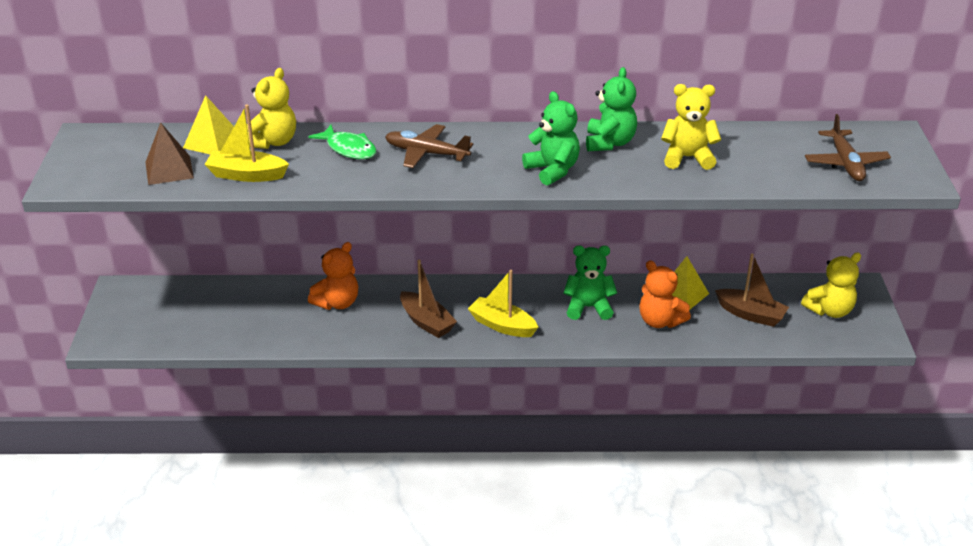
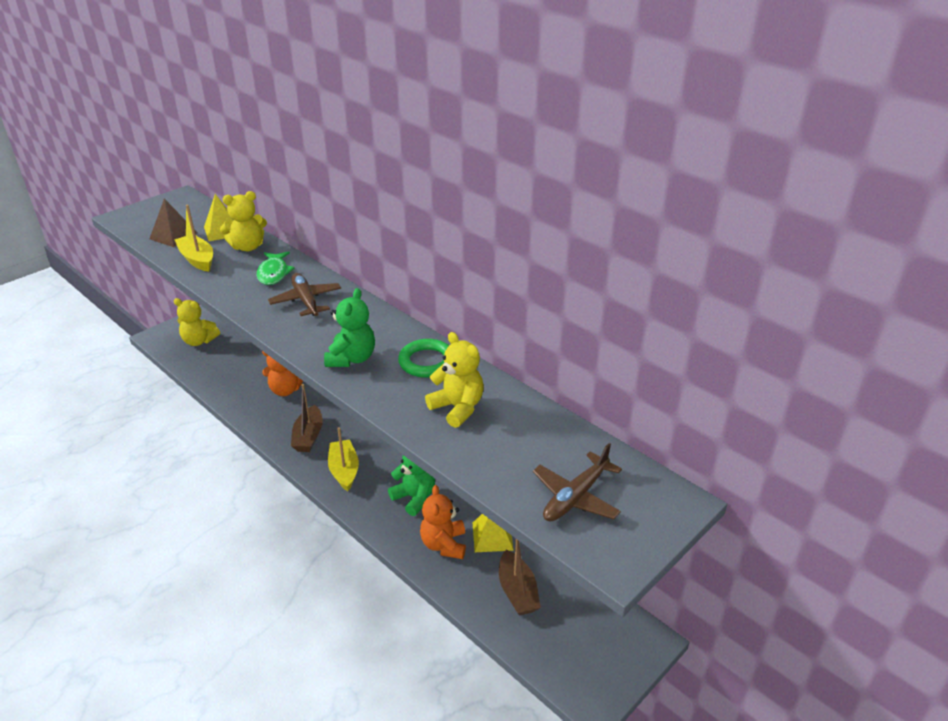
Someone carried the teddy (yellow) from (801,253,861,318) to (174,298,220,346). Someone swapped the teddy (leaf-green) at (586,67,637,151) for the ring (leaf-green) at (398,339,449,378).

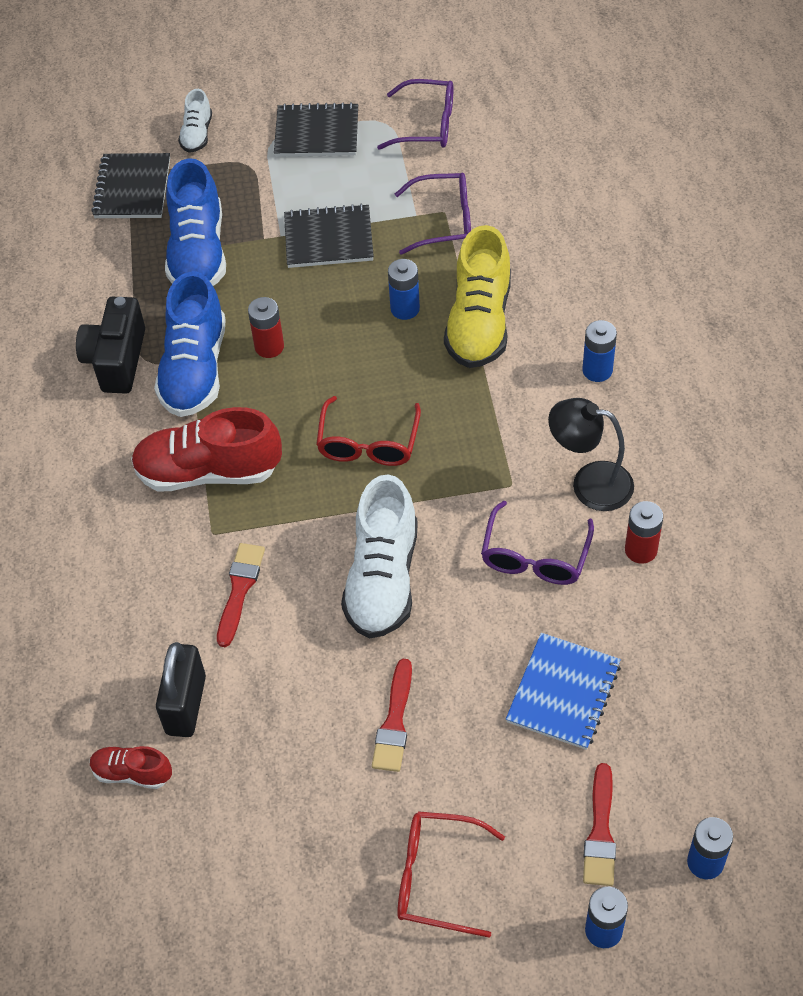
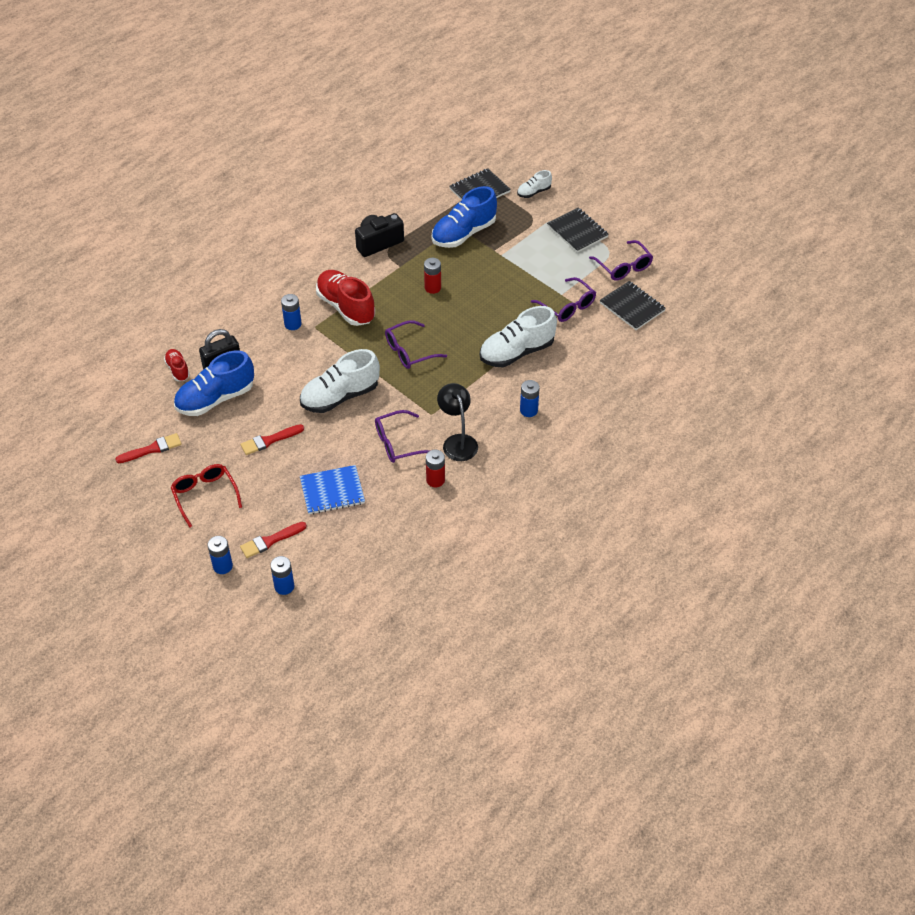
Someone carried the lace-up shoe (royal blue) from (154,271,226,417) to (174,351,254,416). Someone carried the paintbrush (scarlet) from (217,543,265,647) to (115,433,182,463). Someone carried the exercise book (jet-black) from (284,204,374,268) to (600,281,666,330). Someone carried the battery (royal blue) from (388,259,420,320) to (281,294,302,330). Someone repainted the eyeglasses (scarlet) at (316,396,421,466), which became the eyeglasses (violet) at (385,320,447,369). Someone repainted the lace-up shoe (yellow) at (444,225,511,368), which became the lace-up shoe (snow-white) at (480,306,557,367).

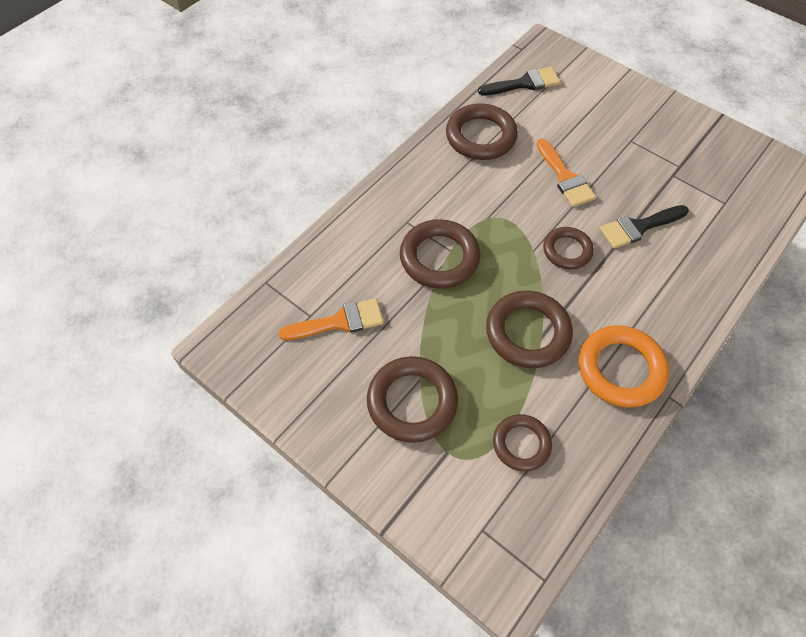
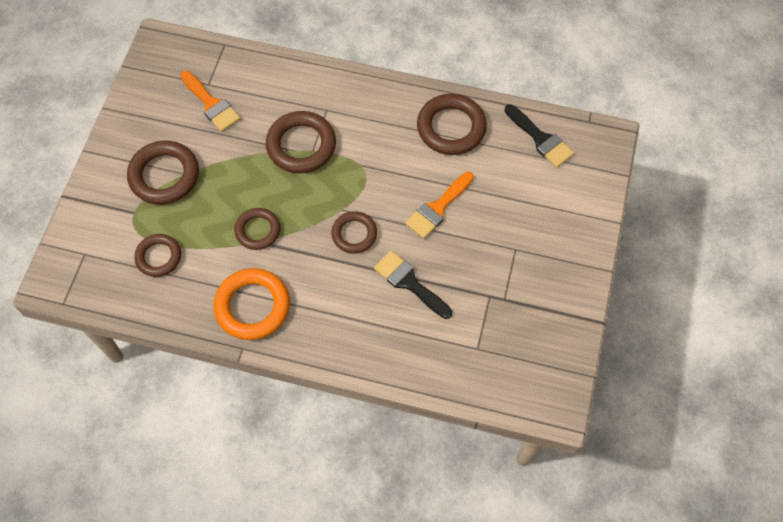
Someone scaled the ring (dark brown) at (486,291,573,368) by 0.63.

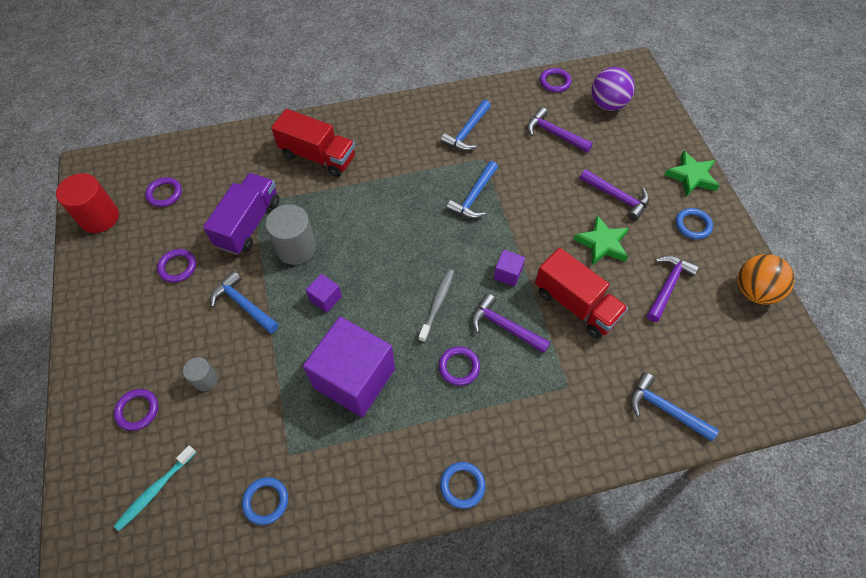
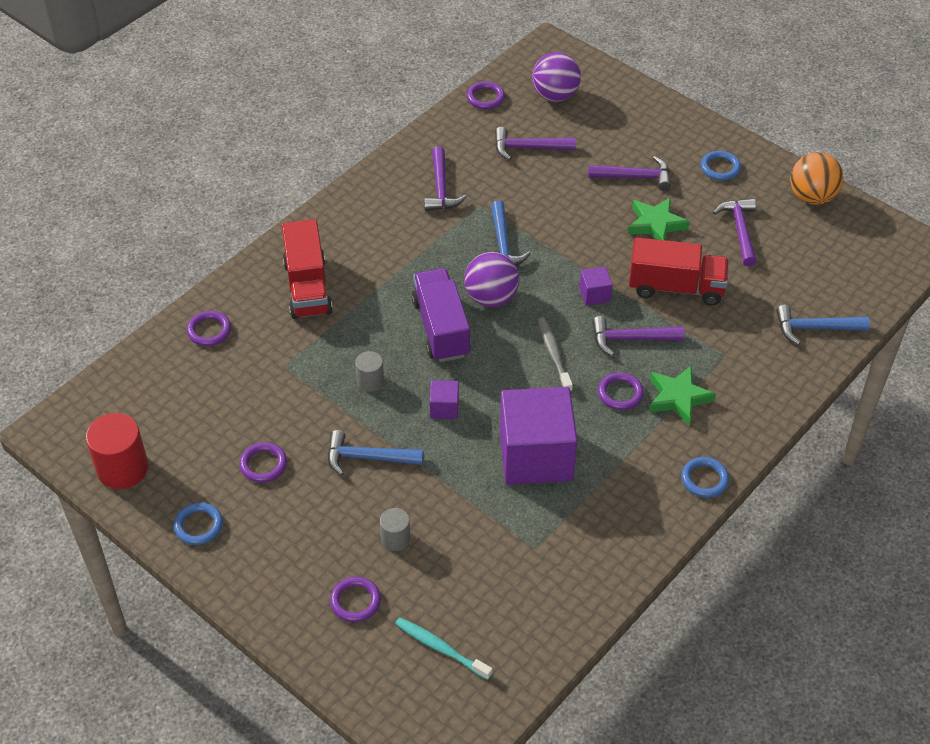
Someone put down the ball (violet) at (464,252,519,307). Someone carried the ring (violet) from (145,177,182,207) to (187,311,231,346). Someone carried the lorry (violet) from (203,173,280,255) to (412,268,471,362). Someone carried the ring (royal blue) from (242,477,288,525) to (174,502,223,545). Someone carried the five-pointed star (leaf-green) from (665,151,720,197) to (649,366,716,425). Someone repainted the hammer (royal blue) at (440,100,491,151), which became the hammer (violet) at (424,146,467,211). Someone rotated the tooth brush (teal) at (114,446,196,531) by 120 degrees clockwise. Someone rotated the lorry (scarlet) at (271,109,355,177) by 90 degrees clockwise. Someone scaled the solid cylinder (gray) at (266,204,316,265) by 0.55.

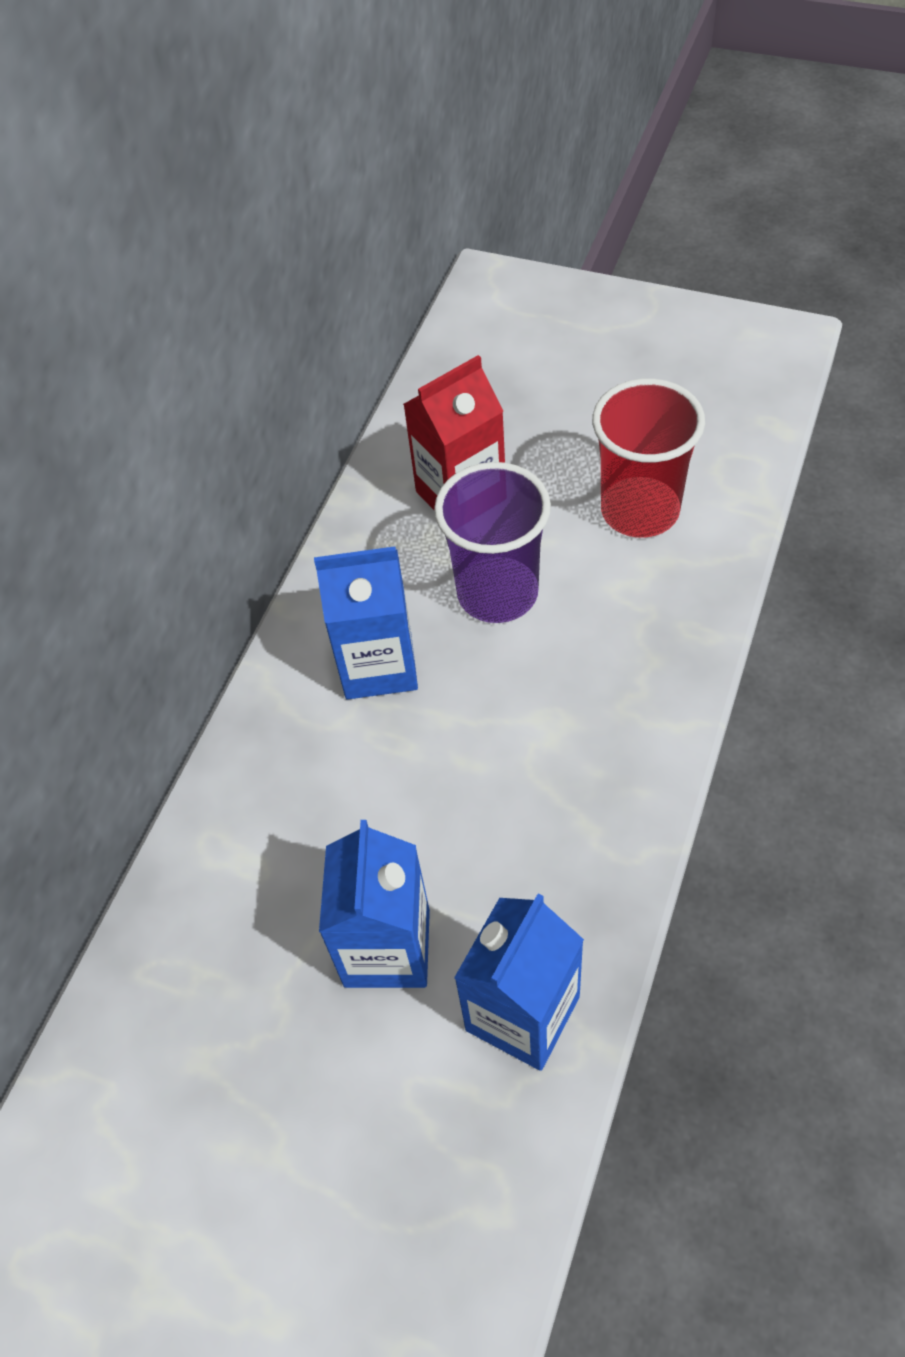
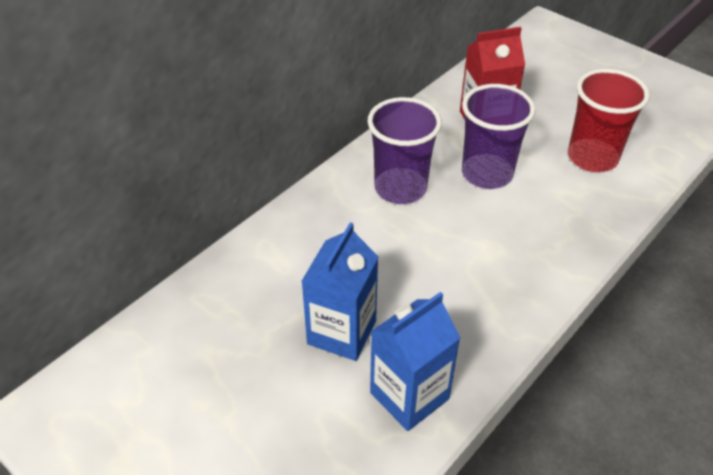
Someone swapped the milk carton (royal blue) at (314,546,418,700) for the cup (violet) at (368,97,442,204).

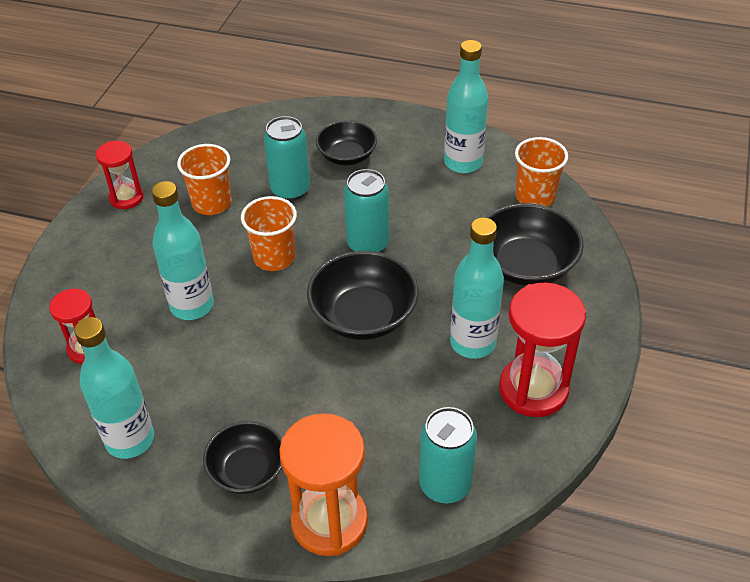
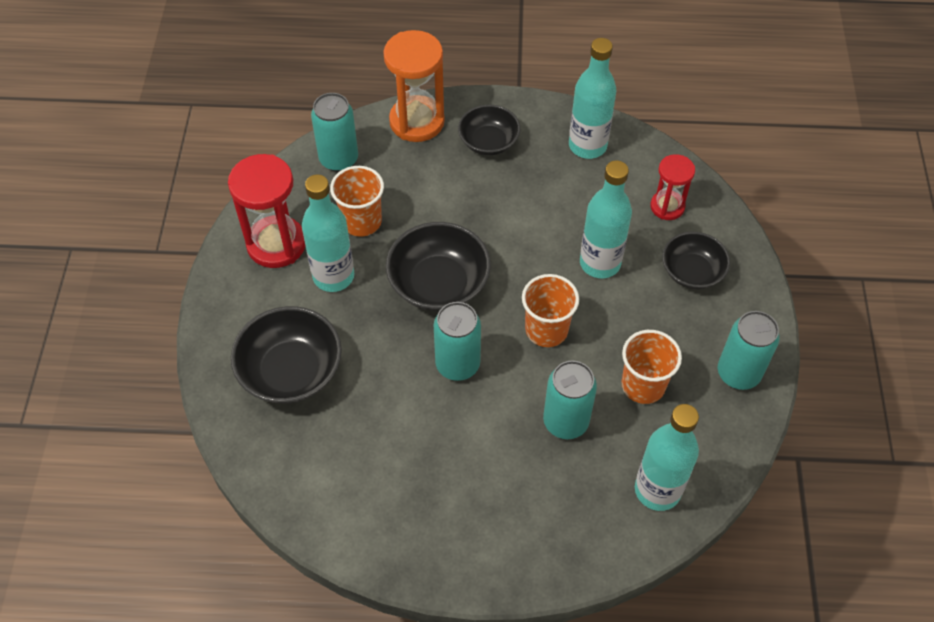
Someone carried the deep dish (jet-black) from (316,120,377,165) to (662,232,730,289). Someone carried the drink bottle (teal) from (444,40,488,173) to (635,404,699,511). Someone carried the cup (bright orange) from (515,137,568,207) to (330,166,384,237). Someone swapped the hourglass (scarlet) at (96,141,144,209) for the tin (teal) at (718,311,780,390).

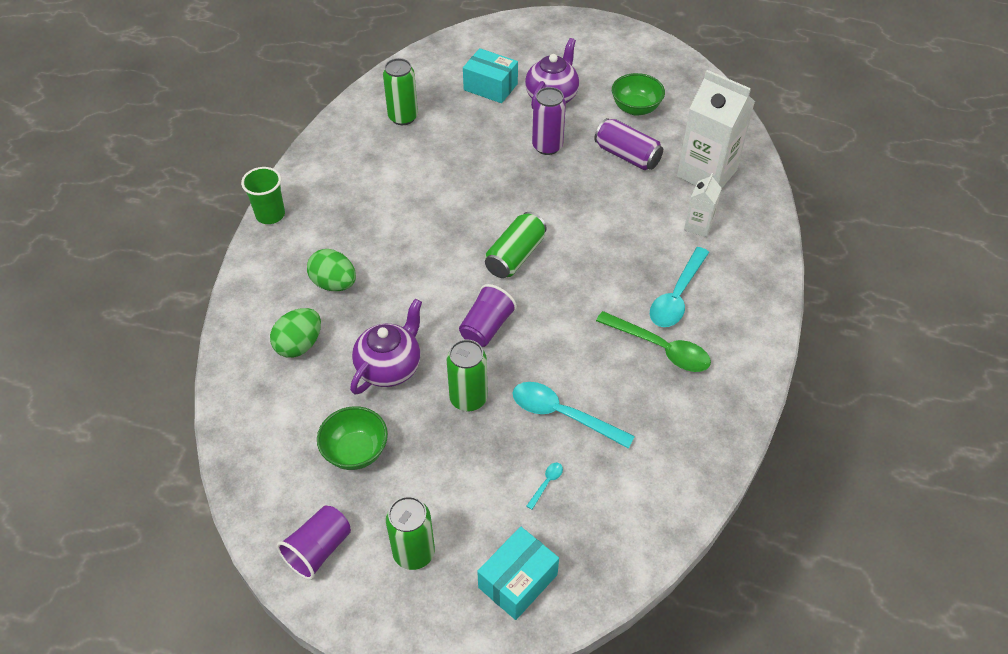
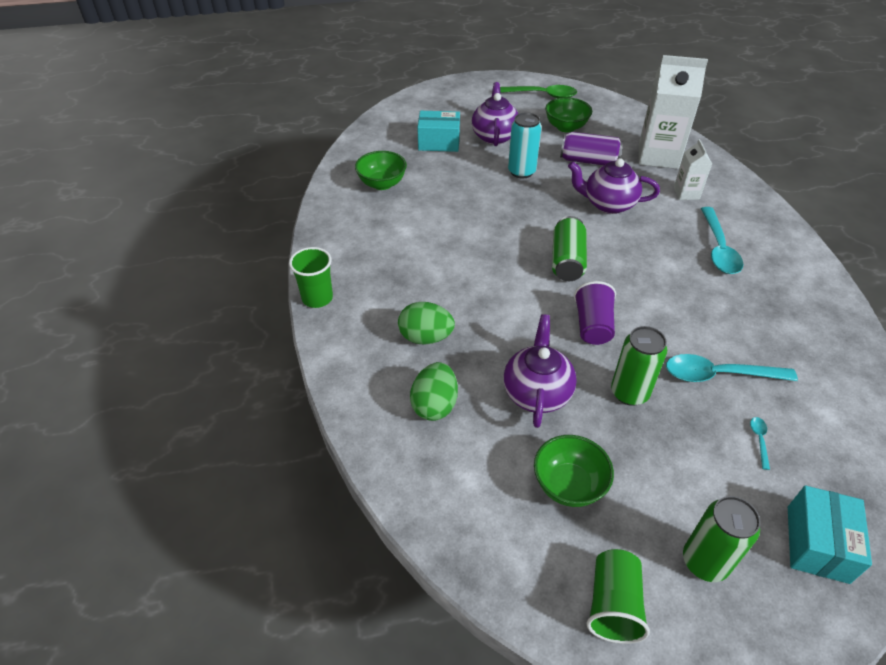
Someone put down the teapot (violet) at (568,158,660,214). Someone carried the tablespoon (leaf-green) from (596,311,711,372) to (500,85,577,98). Someone swapped the tin (leaf-green) at (383,58,418,125) for the deep dish (leaf-green) at (355,151,407,190). Someone repainted the cup (violet) at (277,505,351,580), which became the cup (leaf-green) at (587,549,650,644). Someone repainted the tin (violet) at (532,87,566,155), which became the tin (teal) at (508,112,542,178).

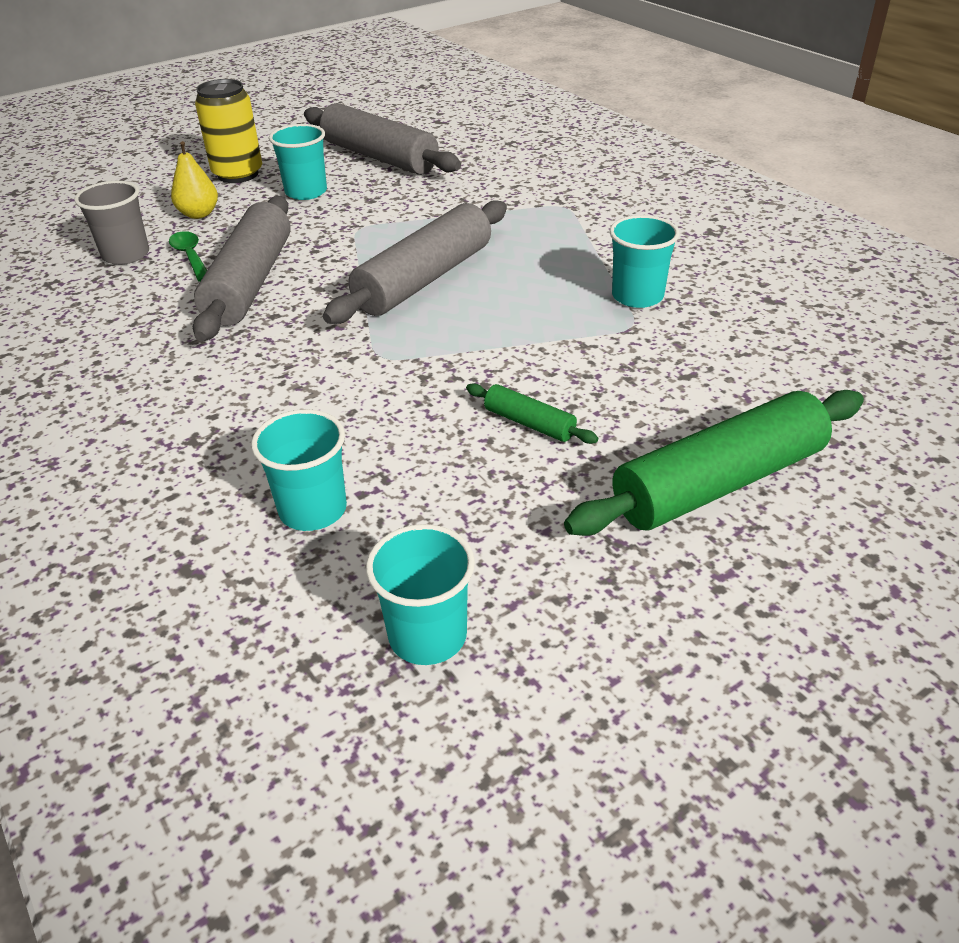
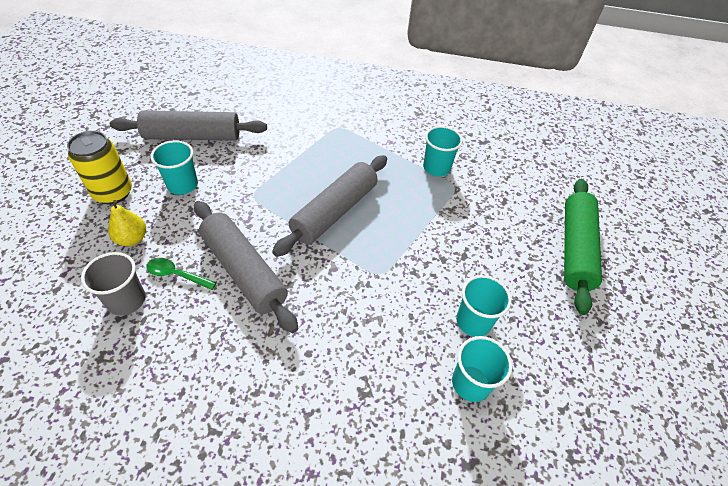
Someone took away the pastry roller (leaf-green) at (466,383,598,444). Someone carried the cup (teal) from (366,524,475,665) to (456,275,511,337). Someone rotated the pastry roller (gray) at (323,200,507,324) by 45 degrees clockwise.

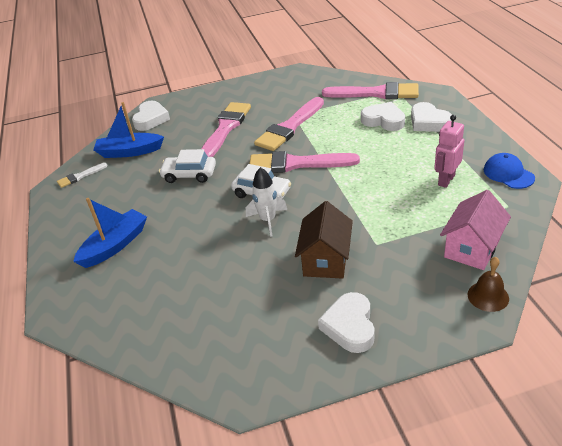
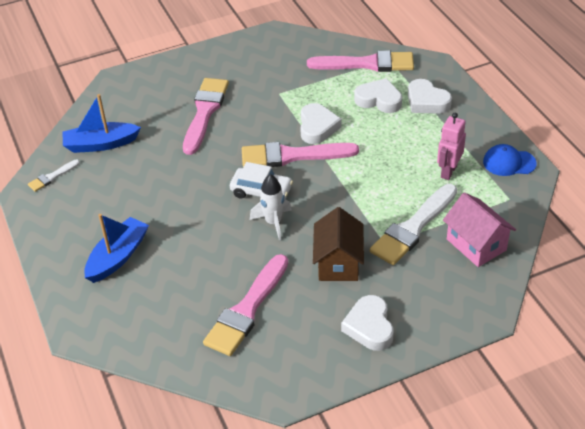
Someone took away the toy car (snow-white) at (159,149,216,183). Someone took away the bell (dark brown) at (468,257,509,312). Someone put down the paintbrush (snow-white) at (370,184,457,265). Someone carried the heart shape (snow-white) from (132,101,170,131) to (300,103,342,144). Someone carried the paintbrush (pink) from (254,97,324,151) to (203,254,288,356). Someone rotated the house (pink) at (440,190,511,270) by 60 degrees counterclockwise. Someone rotated the cap (royal blue) at (484,153,535,189) by 45 degrees counterclockwise.

